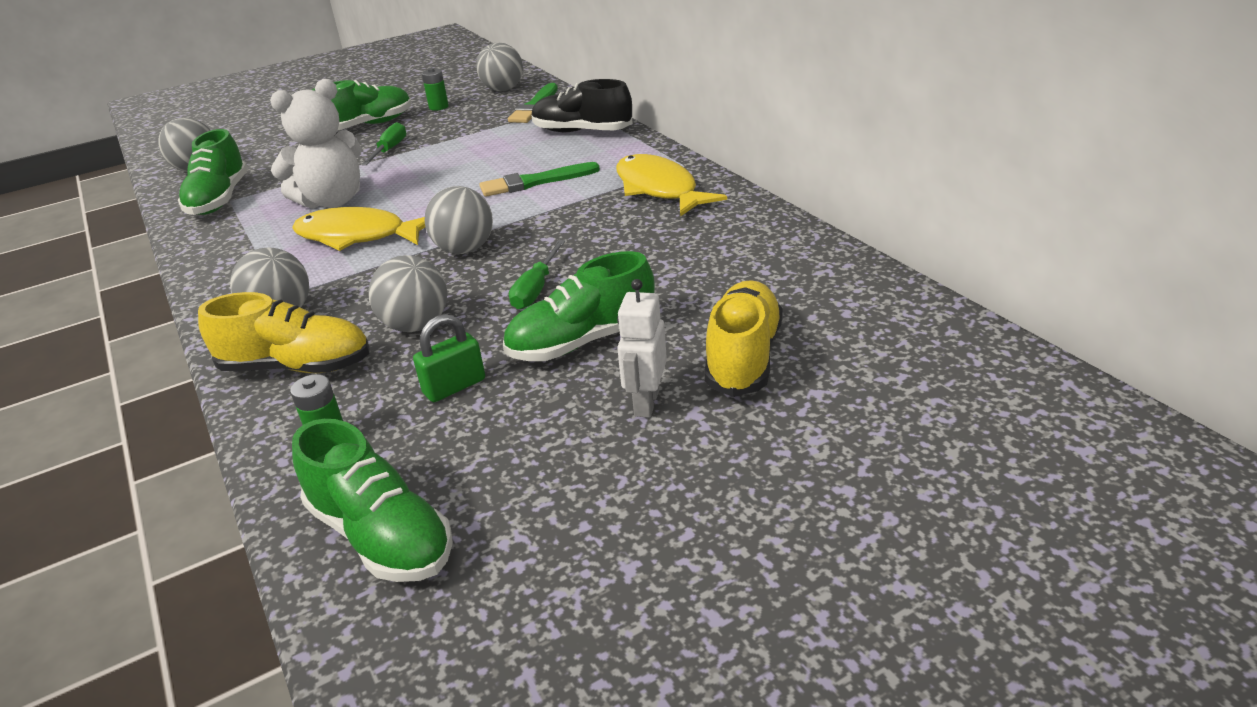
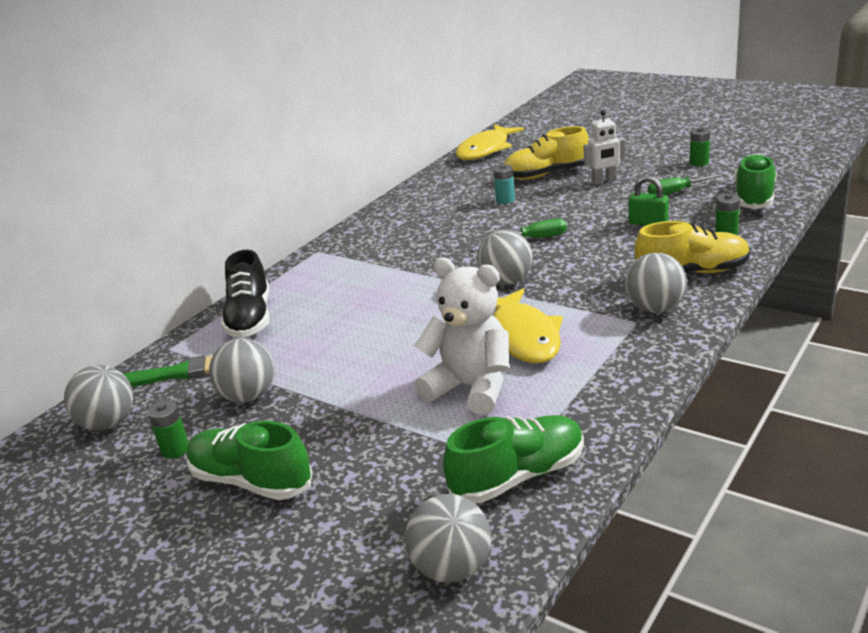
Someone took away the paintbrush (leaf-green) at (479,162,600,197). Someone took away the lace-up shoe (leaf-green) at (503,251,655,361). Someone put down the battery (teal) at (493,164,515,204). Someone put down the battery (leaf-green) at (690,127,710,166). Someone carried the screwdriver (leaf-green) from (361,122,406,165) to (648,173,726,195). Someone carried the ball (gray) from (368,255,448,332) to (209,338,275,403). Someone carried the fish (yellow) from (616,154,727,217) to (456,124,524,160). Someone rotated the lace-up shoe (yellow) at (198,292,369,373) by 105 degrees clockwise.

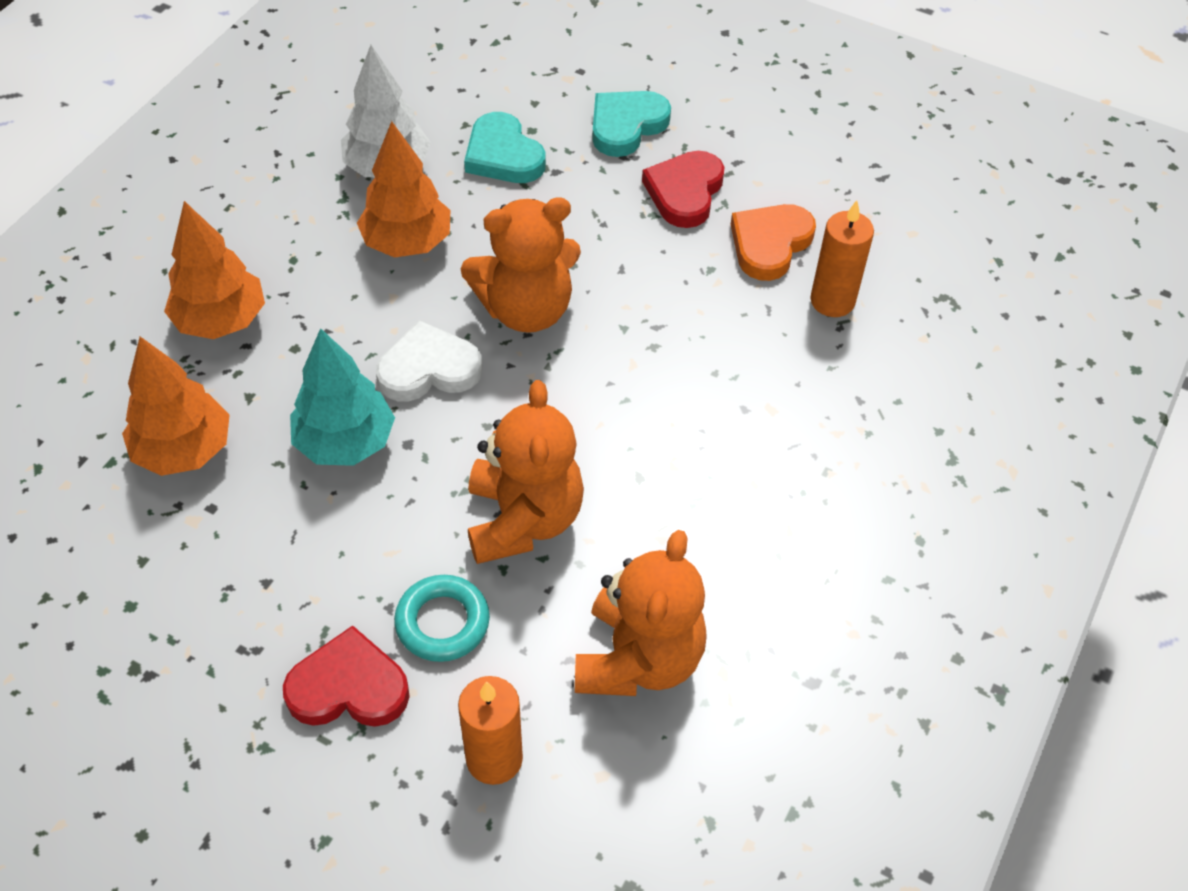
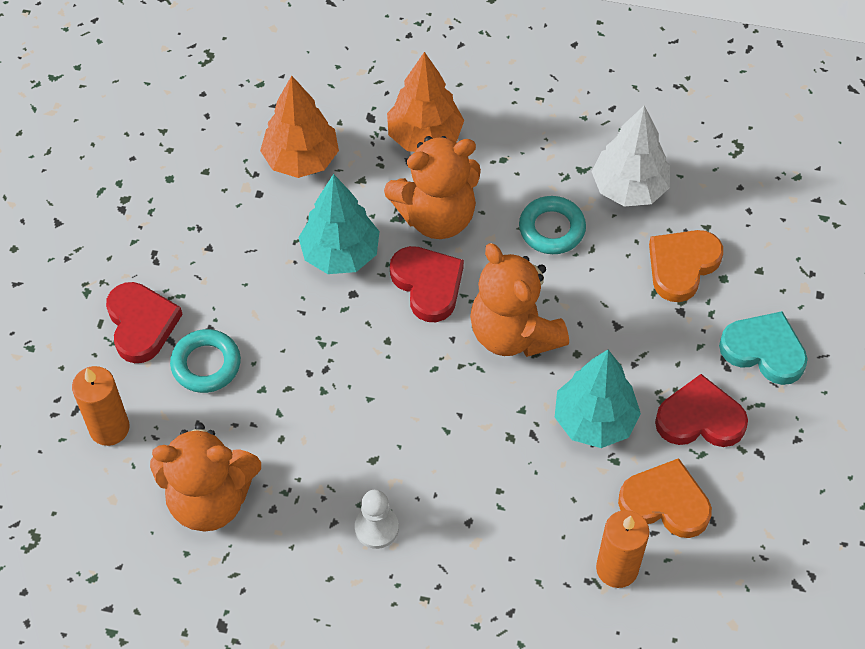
Someone put down the game pawn (snow-white) at (355,490,399,549). Someone put down the fir tree (teal) at (555,350,641,448). Someone carried the teddy (bright orange) from (468,380,584,564) to (384,136,481,239). Someone swapped the fir tree (bright orange) at (357,121,450,258) for the ring (teal) at (519,196,586,254). Someone repainted the heart shape (snow-white) at (376,320,482,402), which became the heart shape (scarlet) at (390,246,464,322). Someone repainted the heart shape (teal) at (464,112,546,183), which became the heart shape (bright orange) at (649,230,723,302).

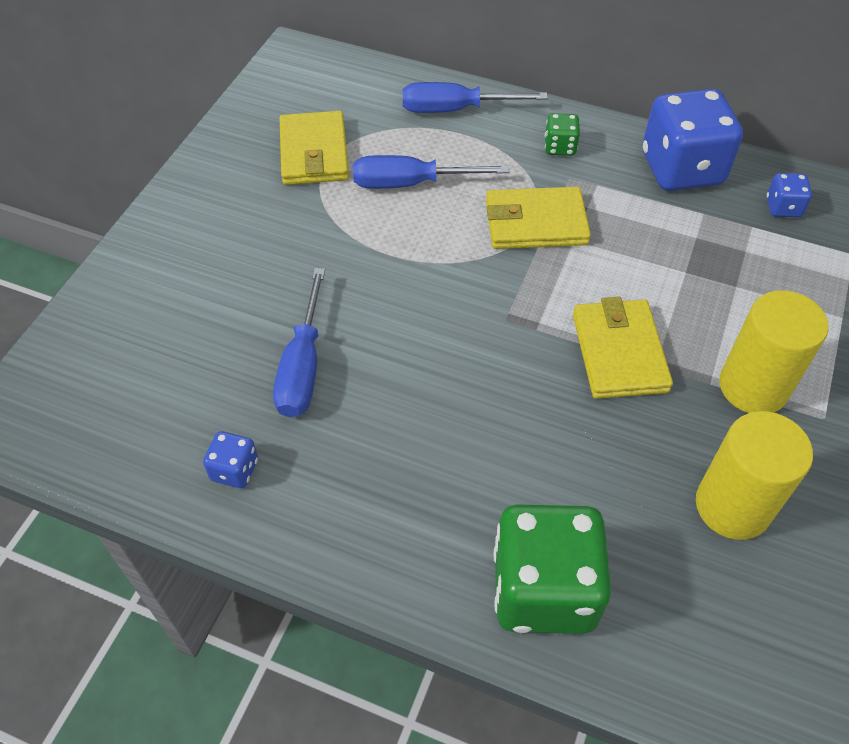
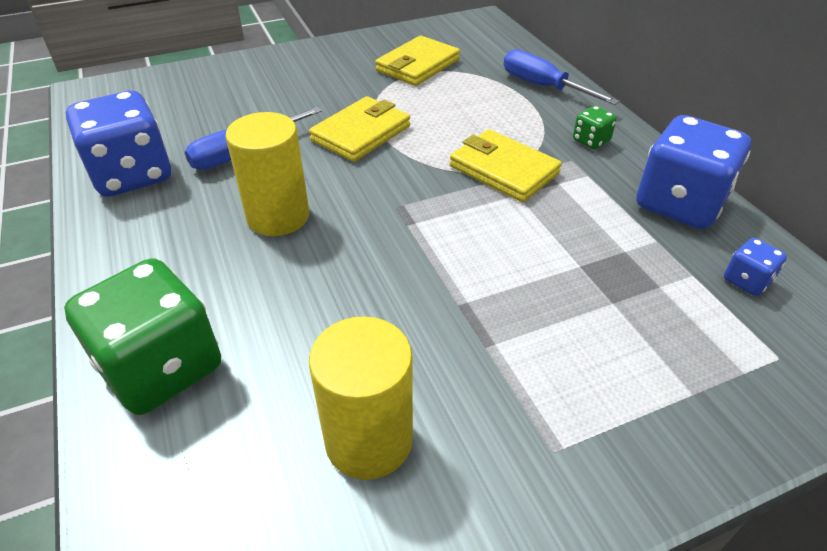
Someone took away the screwdriver (royal blue) at (353,155,509,189). Someone carried the card wallet (yellow) from (573,297,673,399) to (309,96,410,162). Someone carried the solid cylinder (yellow) from (719,290,829,413) to (225,112,309,236). Someone scaled the game die (royal blue) at (203,431,258,488) by 2.24.

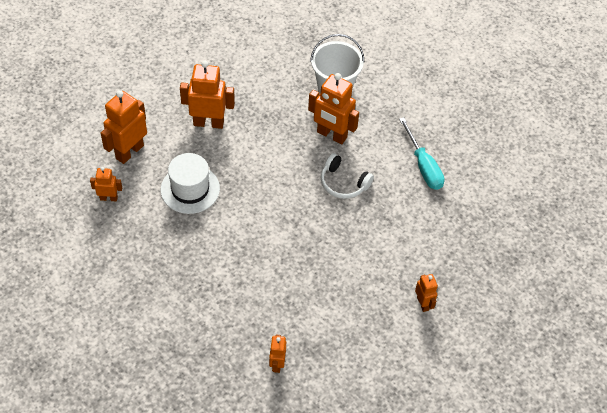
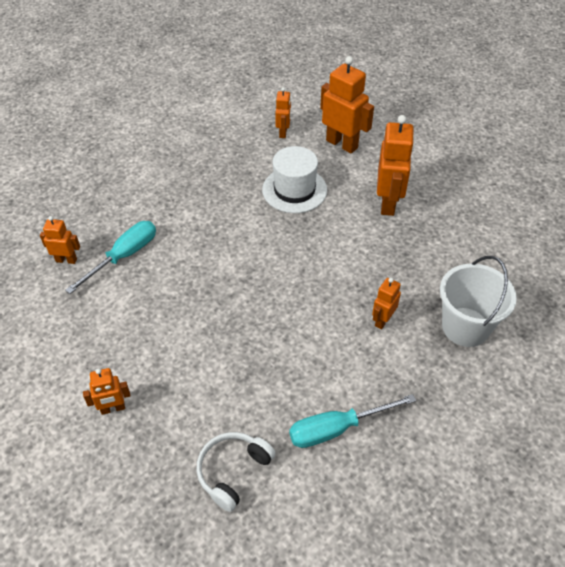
Someone put down the screwdriver (teal) at (65,221,156,294). Someone carried the over-ear headphones (snow-white) from (321,153,374,199) to (196,432,276,512). Someone scaled the robot (bright orange) at (308,73,359,144) by 0.54.

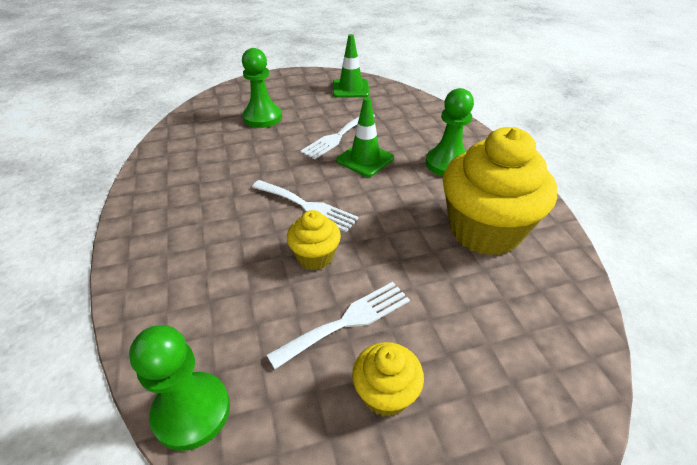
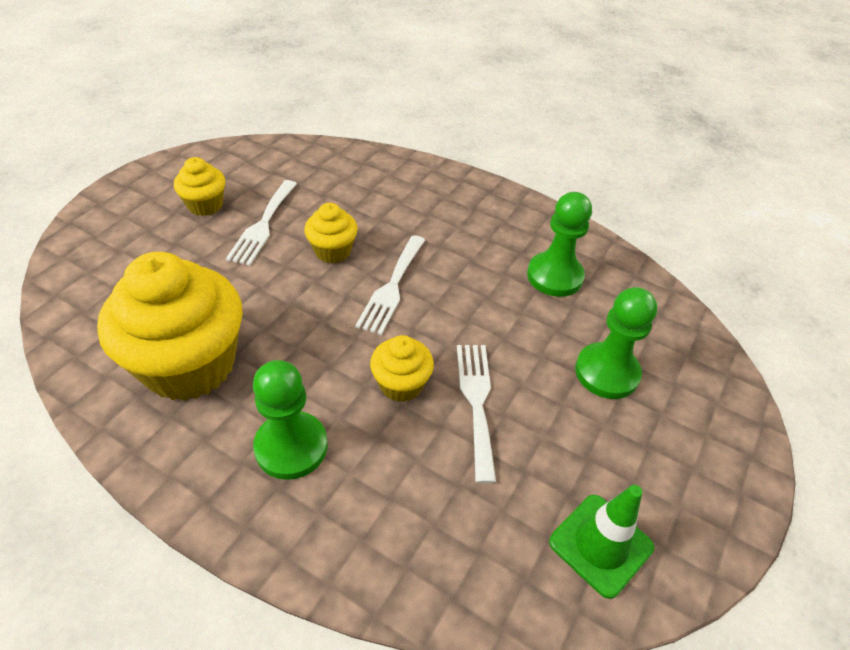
Someone carried the game pawn (leaf-green) from (129,325,230,451) to (527,192,592,297). Someone swapped the road cone (leaf-green) at (336,97,394,177) for the fairy cake (yellow) at (370,335,434,402). Someone rotated the dinner fork (snow-white) at (252,180,359,232) by 60 degrees counterclockwise.

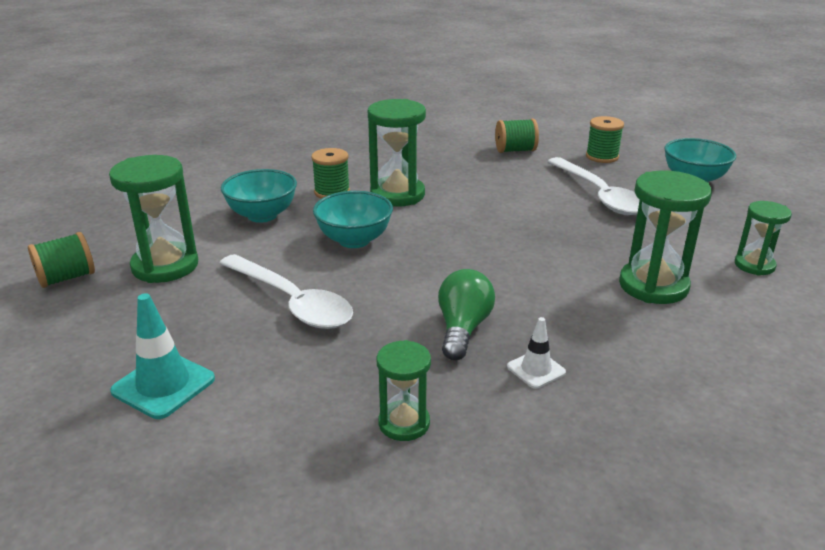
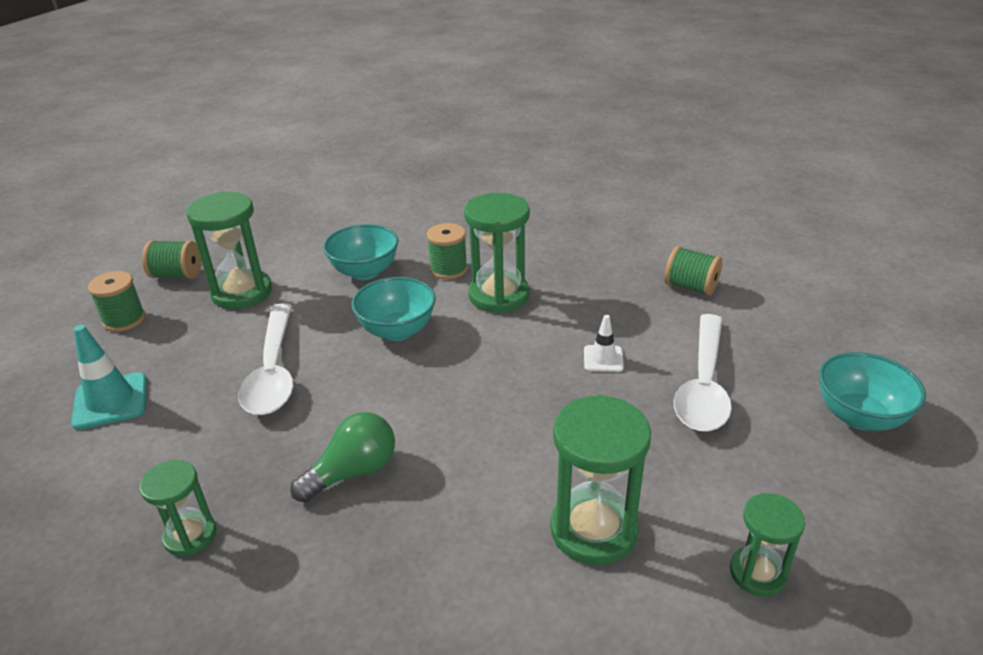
Someone carried the road cone (snow-white) from (507,317,566,389) to (584,315,624,372). Someone carried the spool (leaf-green) from (586,116,624,163) to (88,271,145,332).

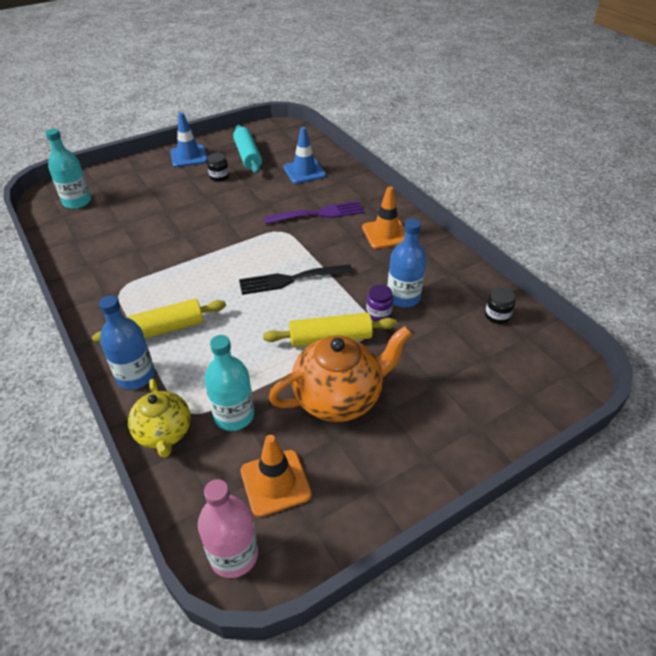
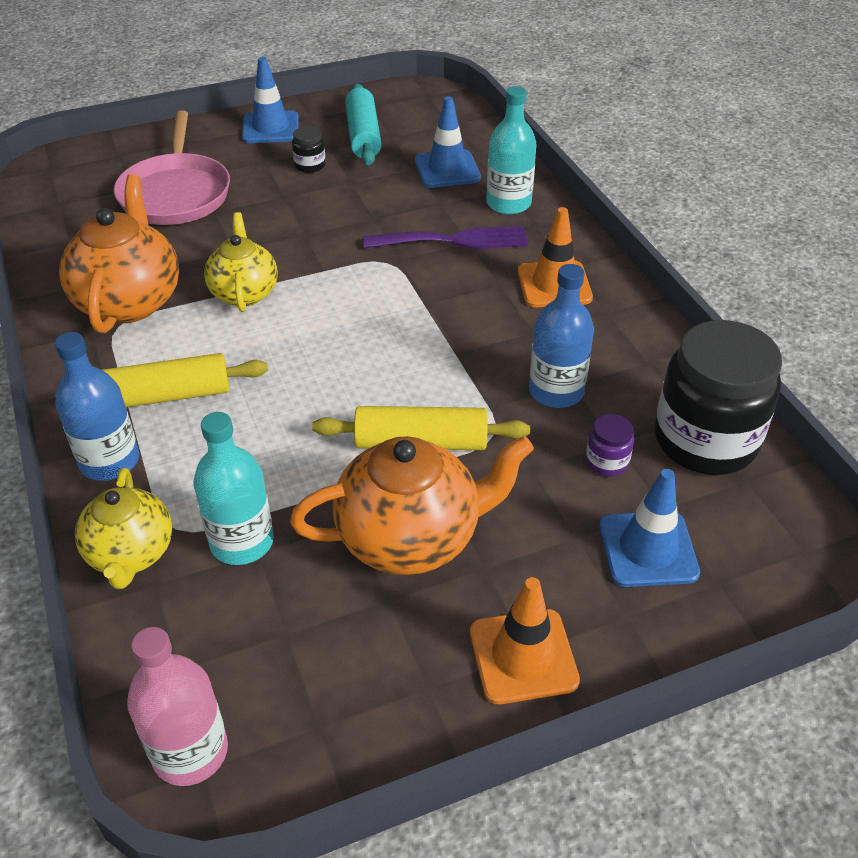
Someone took away the dinner fork (jet-black) at (239,264,353,295). Someone put down the teapot (bright orange) at (59,174,179,333). Someone put down the pan (pink) at (114,110,230,225). Someone put down the teapot (yellow) at (204,212,278,312). Someone put down the road cone (royal blue) at (599,469,700,587). Someone carried the drink bottle (teal) from (45,129,91,209) to (486,86,537,215). Someone carried the road cone (bright orange) from (241,435,312,517) to (470,577,580,704). Someone carried the preserve jar (violet) from (366,285,393,321) to (586,414,634,476). Someone scaled the preserve jar (jet-black) at (485,287,515,324) by 2.45.

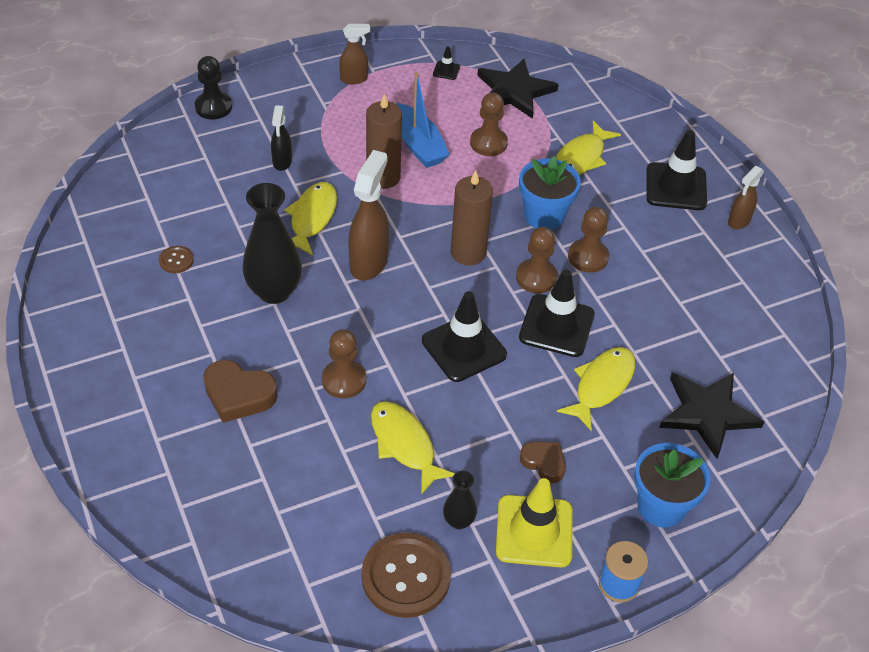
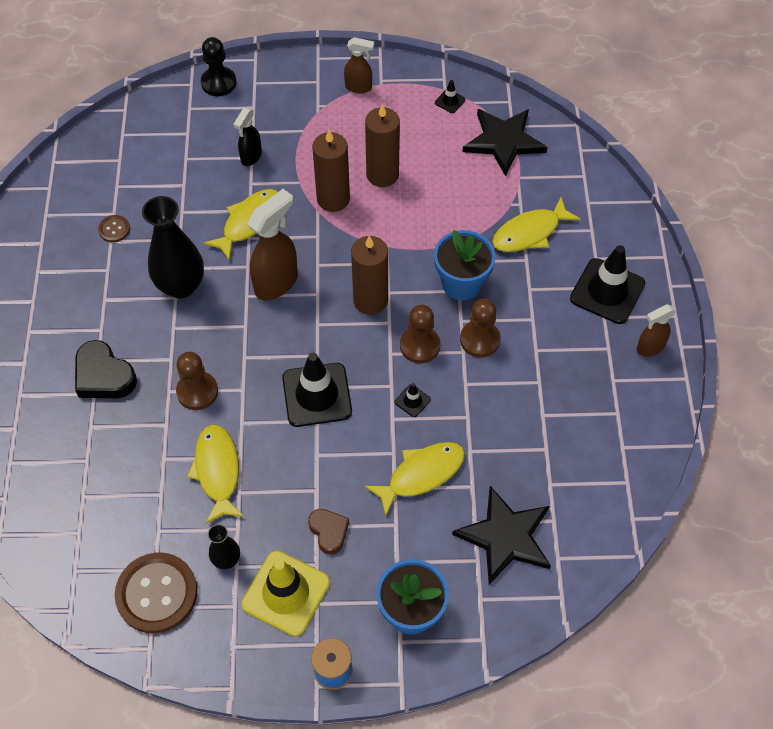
Someone took away the game pawn (dark brown) at (470,93,508,156). Someone swapped the boat (royal blue) at (396,72,450,168) for the candle (dark brown) at (365,104,400,187). Someone repainted the heart shape (dark brown) at (203,360,278,423), which became the heart shape (jet-black) at (75,340,137,398). Someone scaled the road cone (jet-black) at (519,269,595,357) by 0.44.

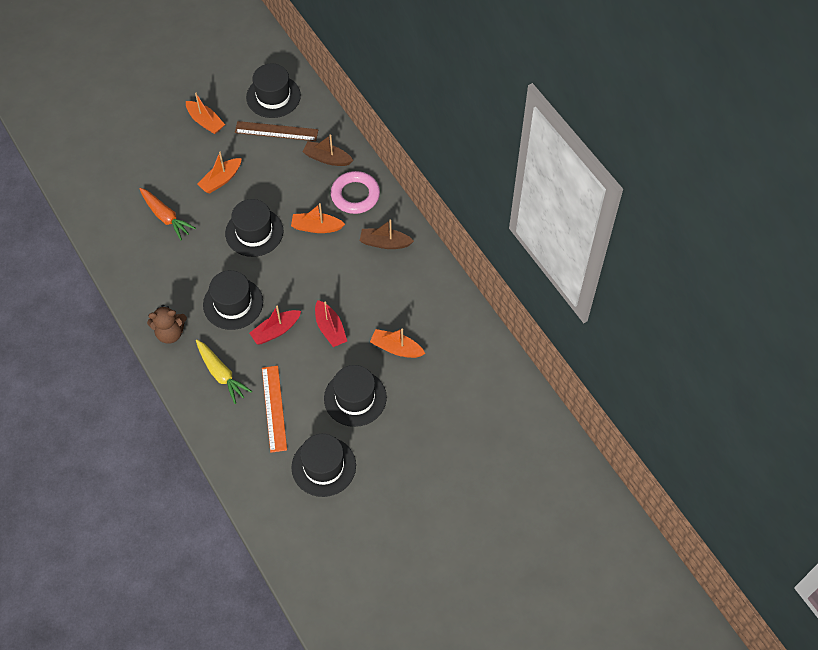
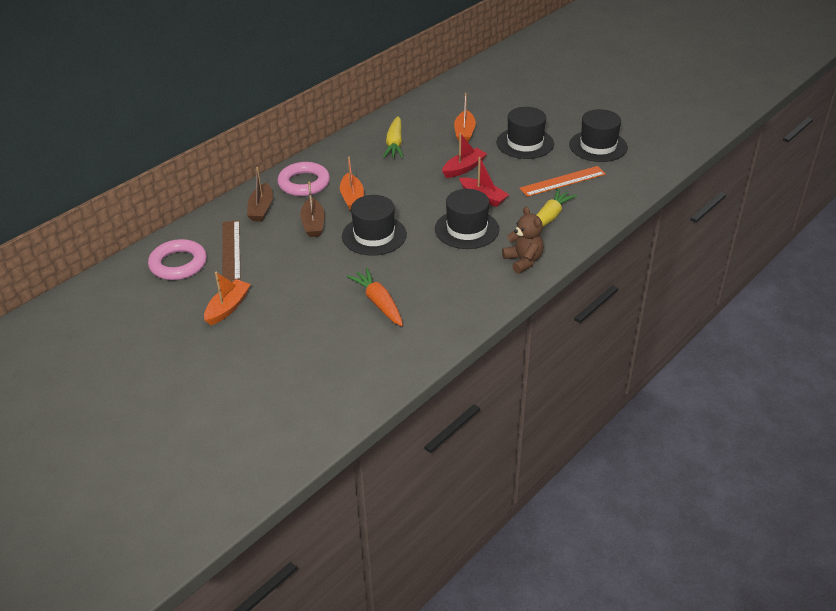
Someone took away the boat (bright orange) at (197,151,242,193). Someone put down the root vegetable (yellow) at (383,116,403,158). Someone carried the boat (dark brown) from (360,220,414,249) to (300,181,325,237). Someone swapped the hat (jet-black) at (246,63,301,118) for the ring (pink) at (148,239,207,280). Someone rotated the root vegetable (bright orange) at (139,188,196,240) by 60 degrees counterclockwise.

